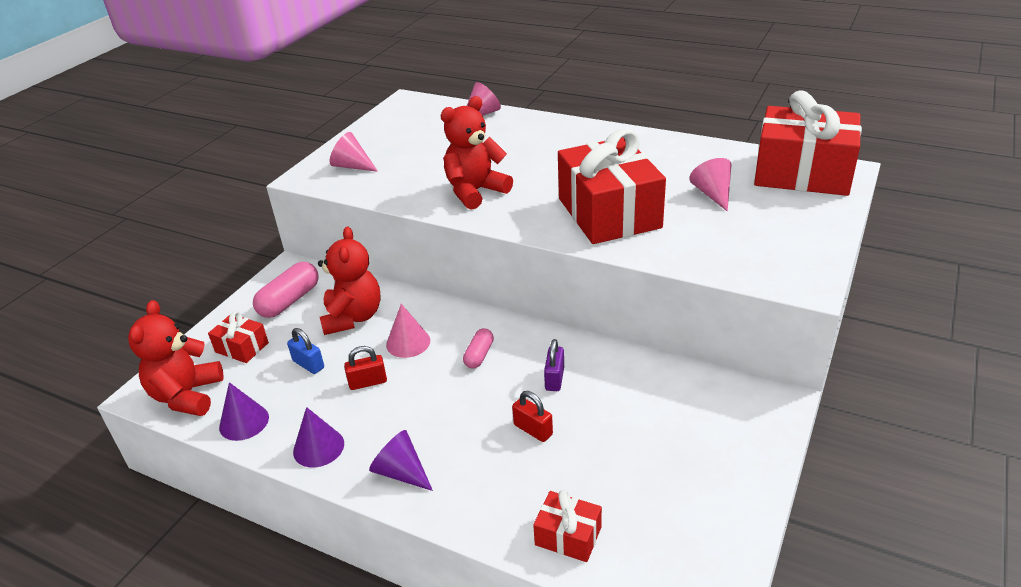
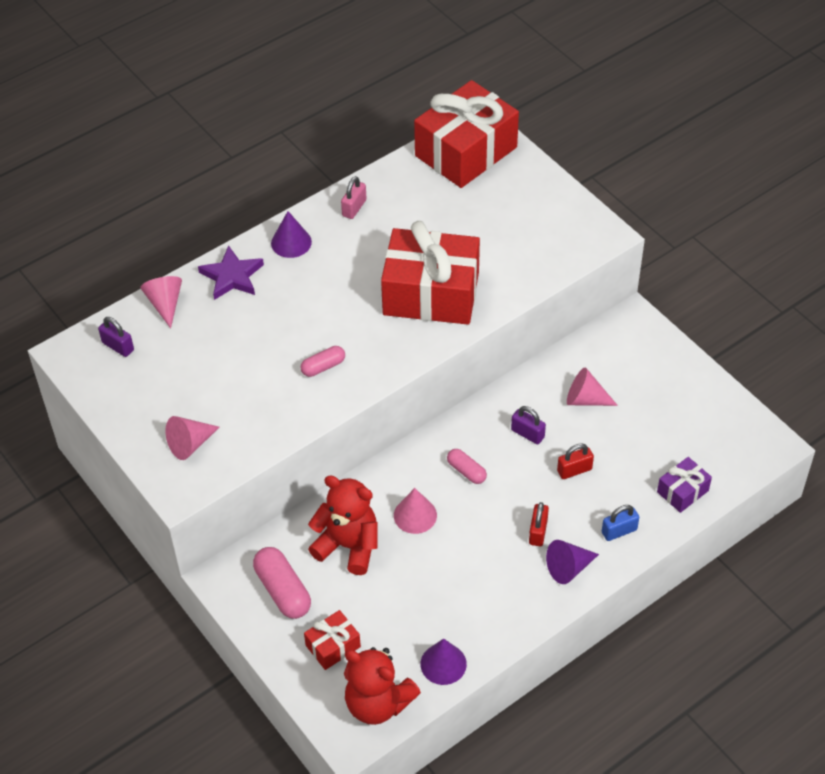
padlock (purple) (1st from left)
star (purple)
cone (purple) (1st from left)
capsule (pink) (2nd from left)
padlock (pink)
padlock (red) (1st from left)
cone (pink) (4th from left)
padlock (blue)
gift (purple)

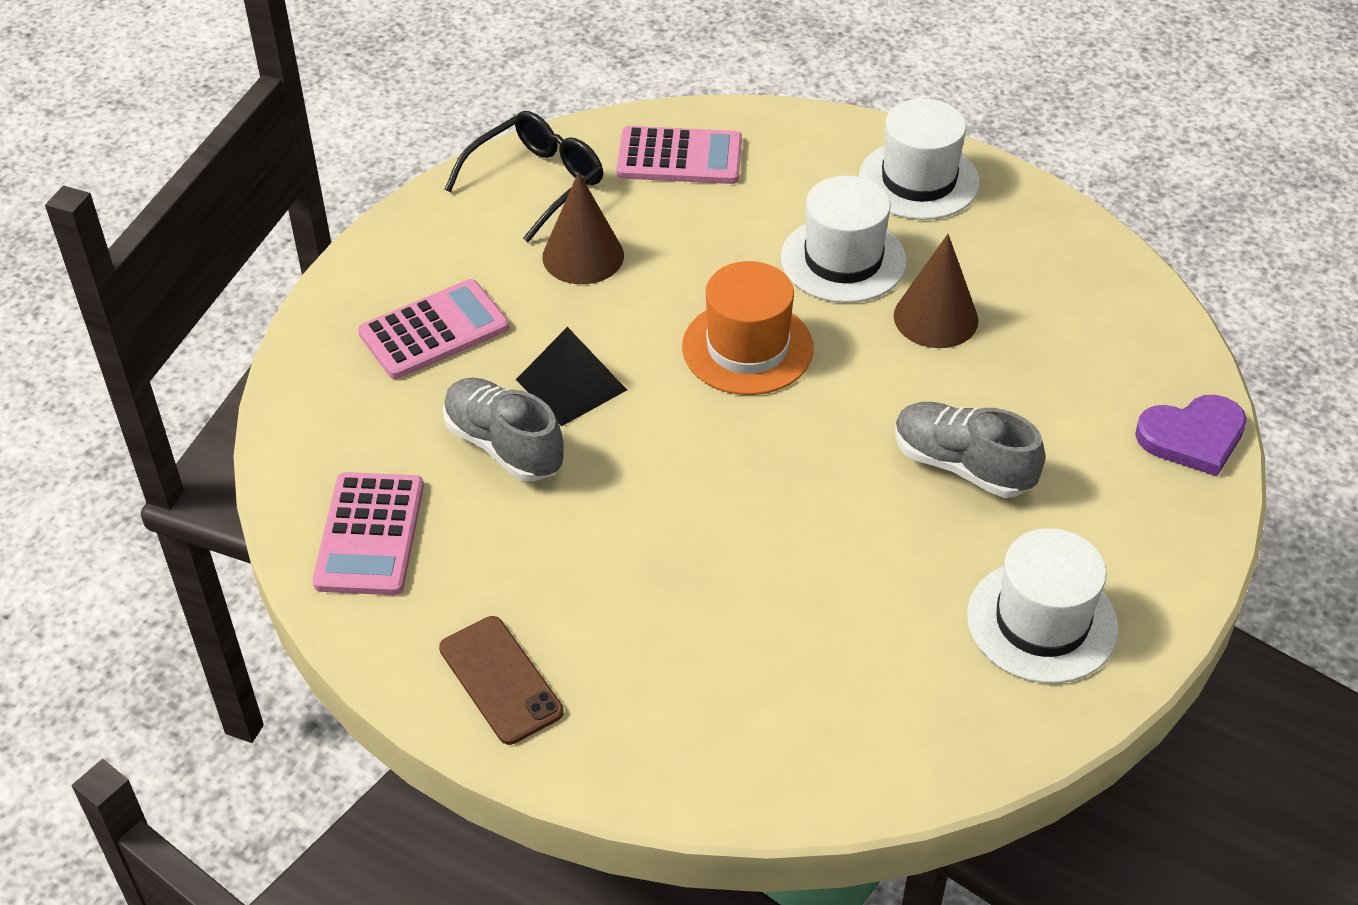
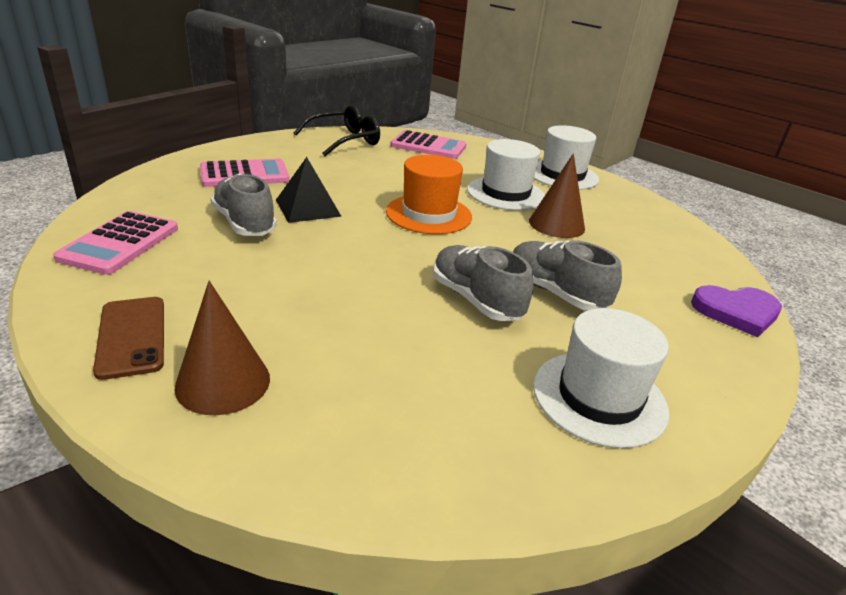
cone (brown) (1st from left)
shoe (grey) (2nd from left)

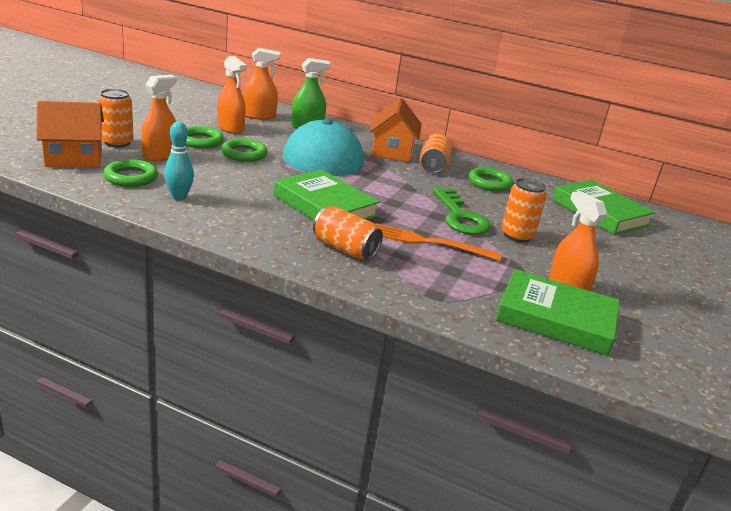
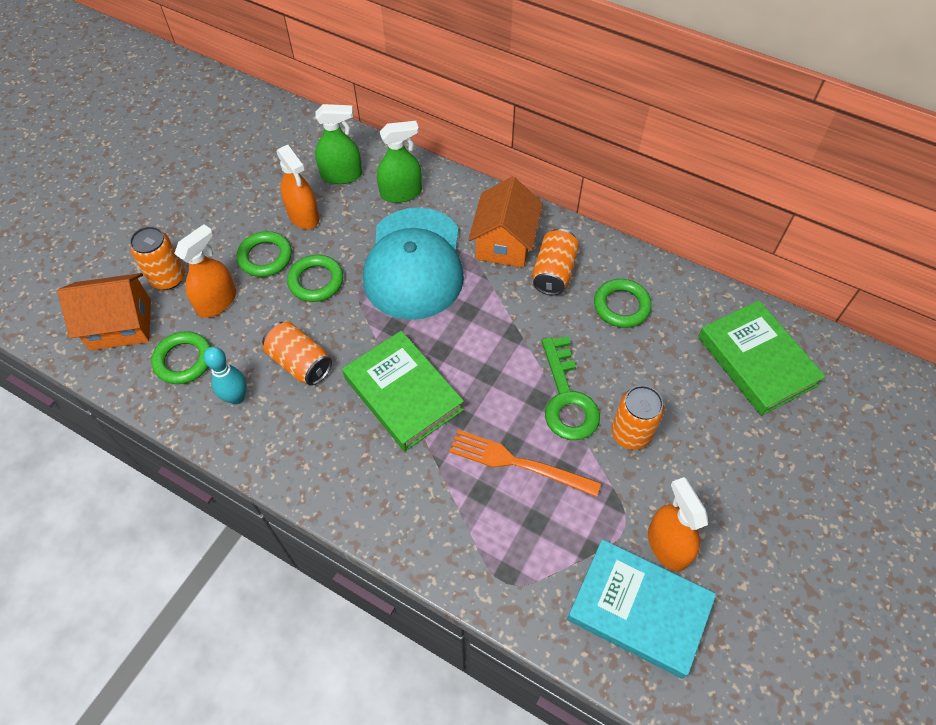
can (orange) (2nd from left)
spray bottle (green) (1st from left)
book (turquoise)

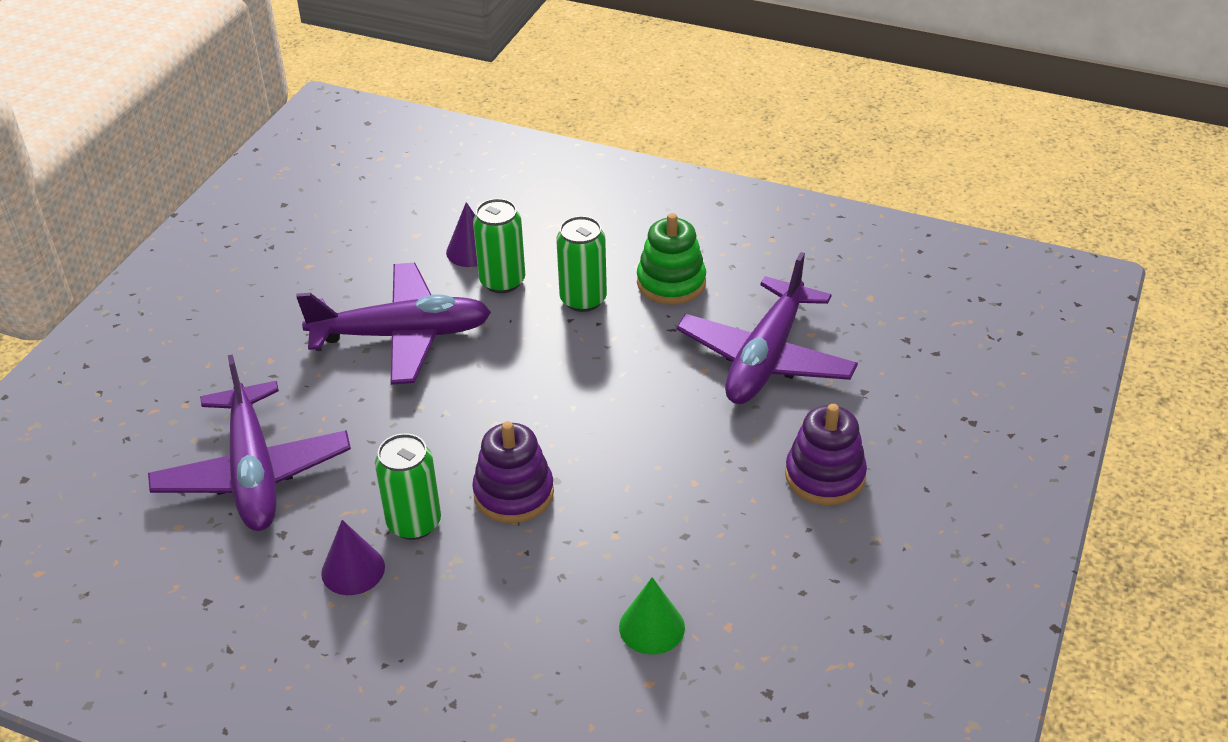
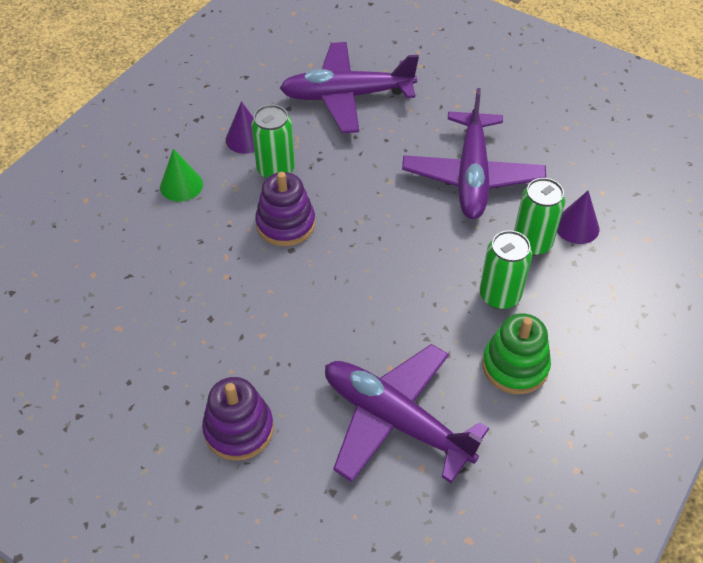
cone (green)

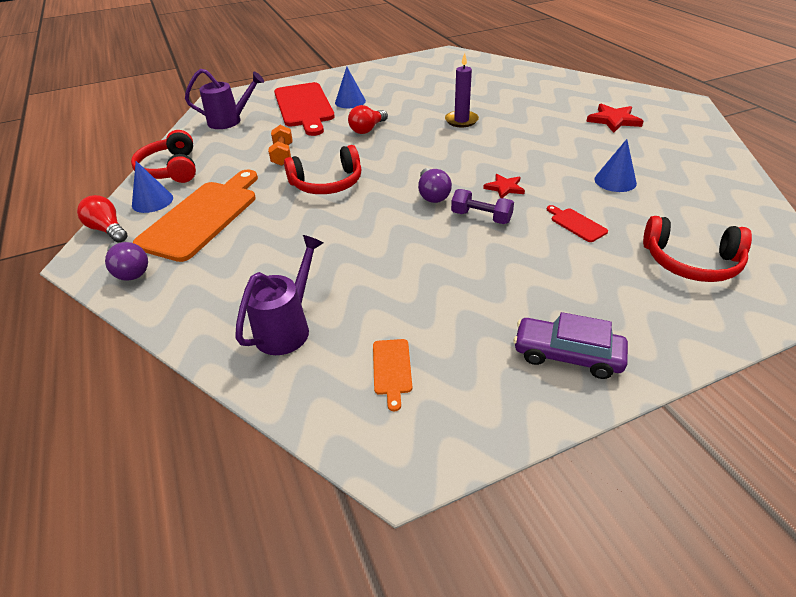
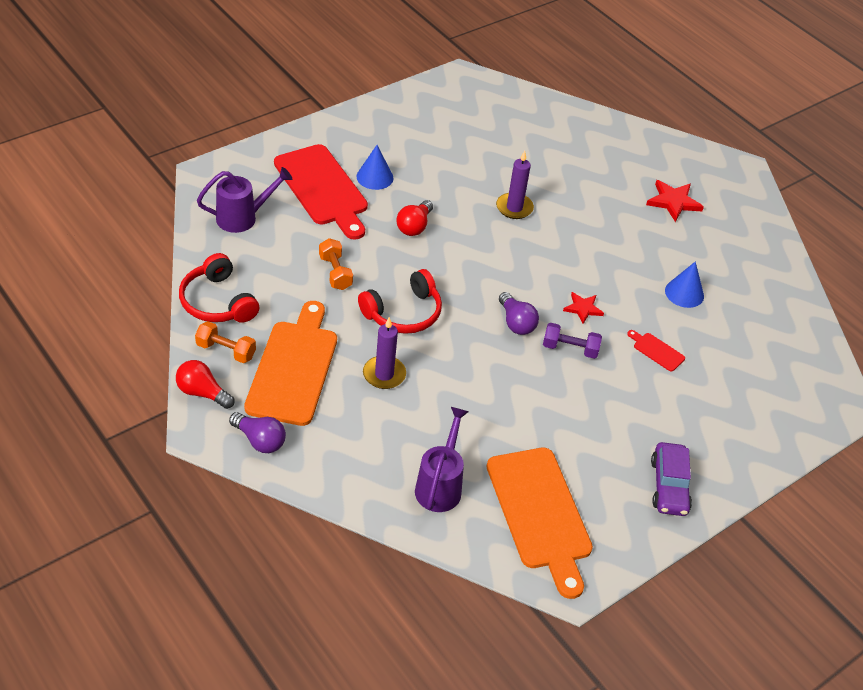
dumbbell (orange) (1st from left)
candle (purple) (1st from left)
cutting board (orange) (2nd from left)
car (purple)
headphones (red) (3rd from left in the first image)

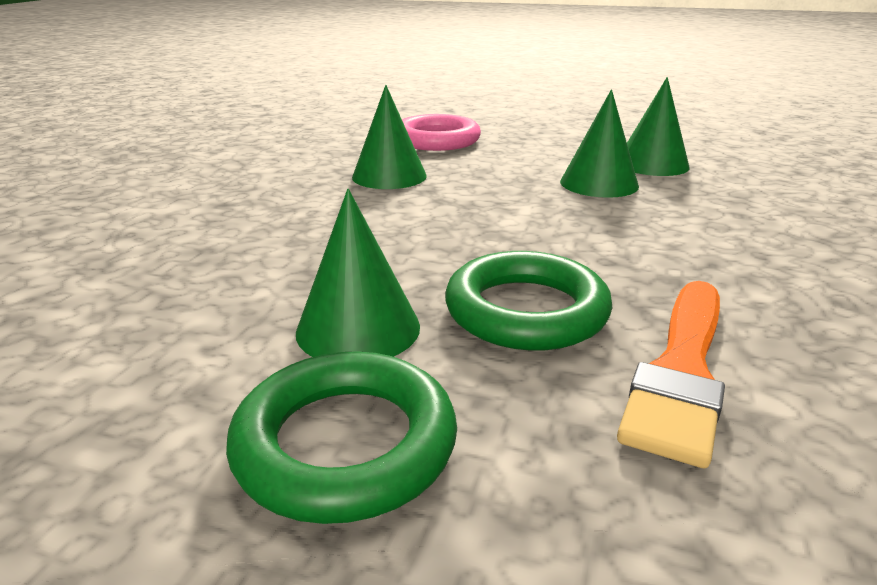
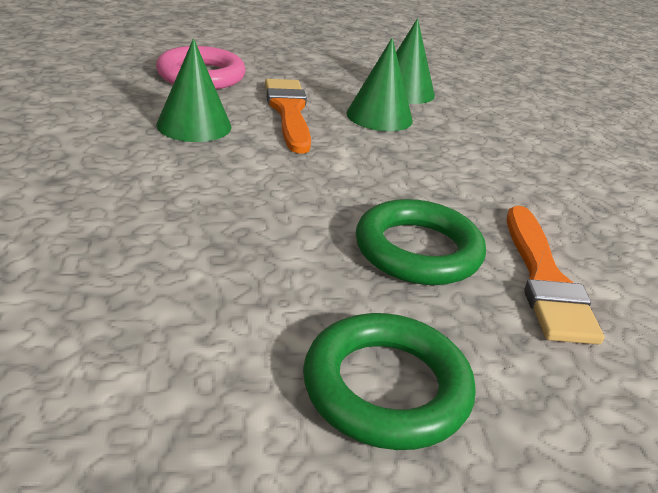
brush (orange) (1st from left)
cone (green) (1st from left in the first image)

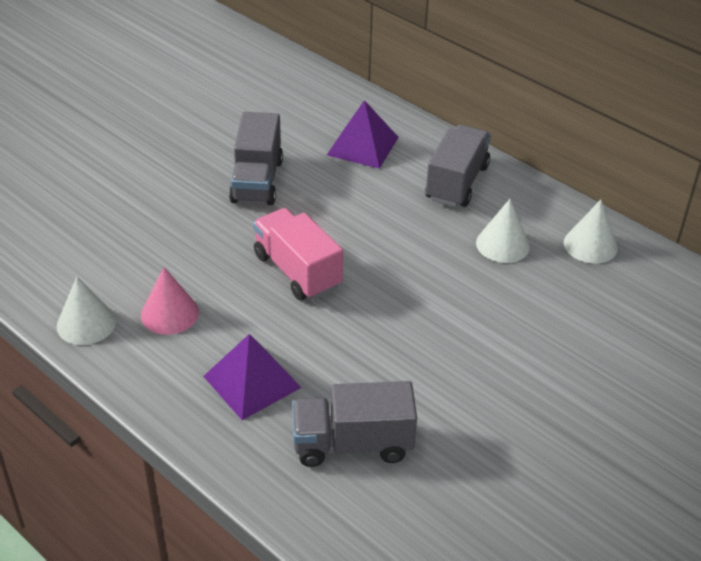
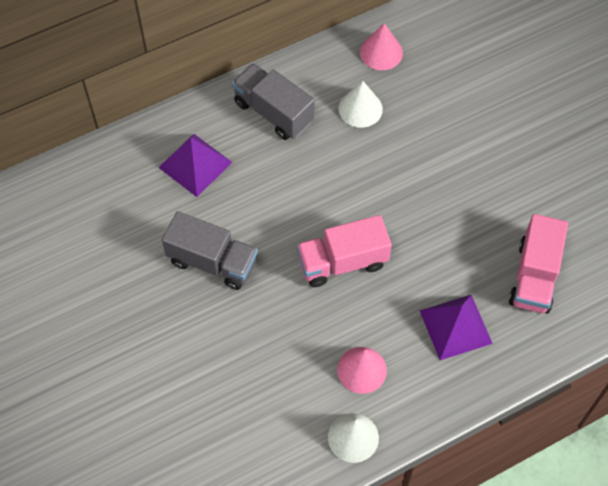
cone (pink) (2nd from left)
truck (pink) (2nd from left)

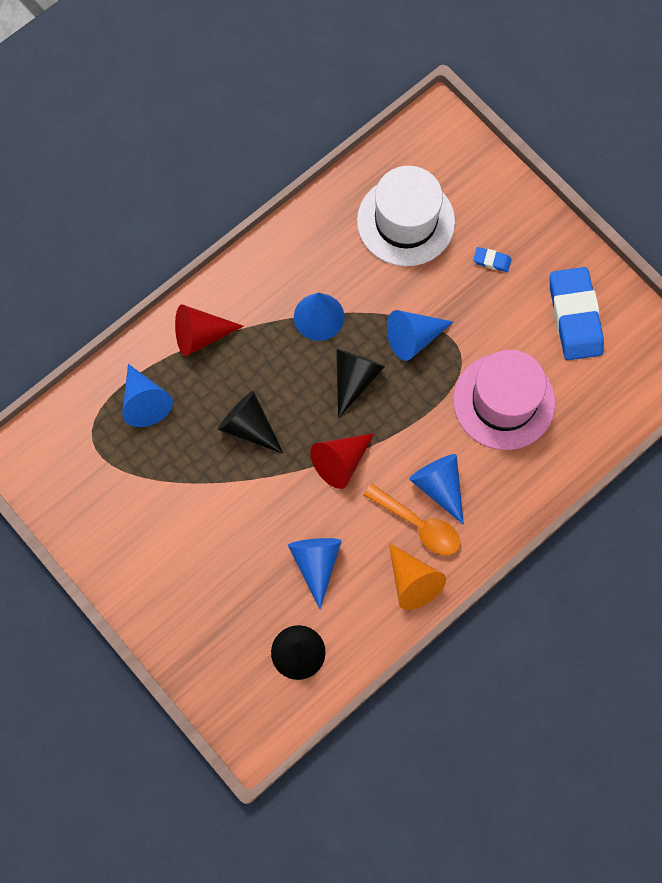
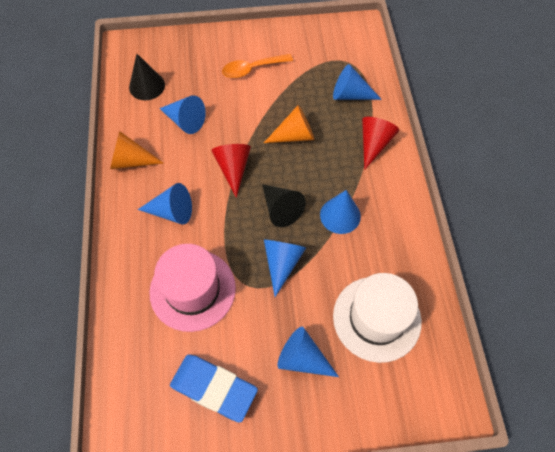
spoon (orange)
cone (orange) (2nd from left)
cone (blue) (4th from left)

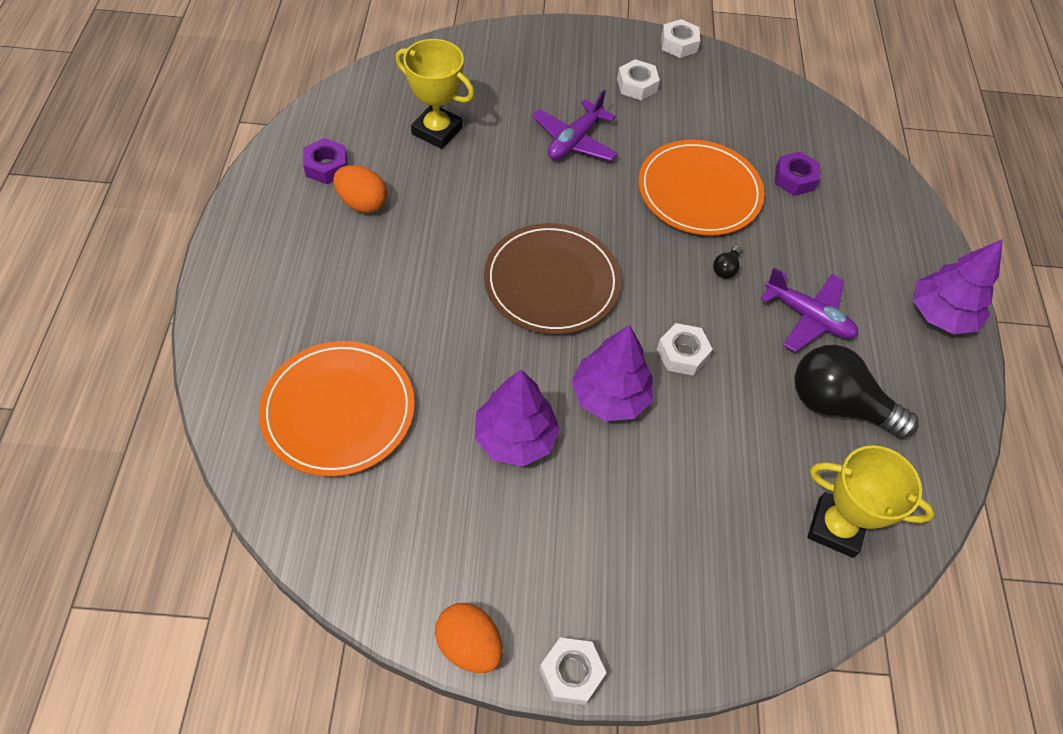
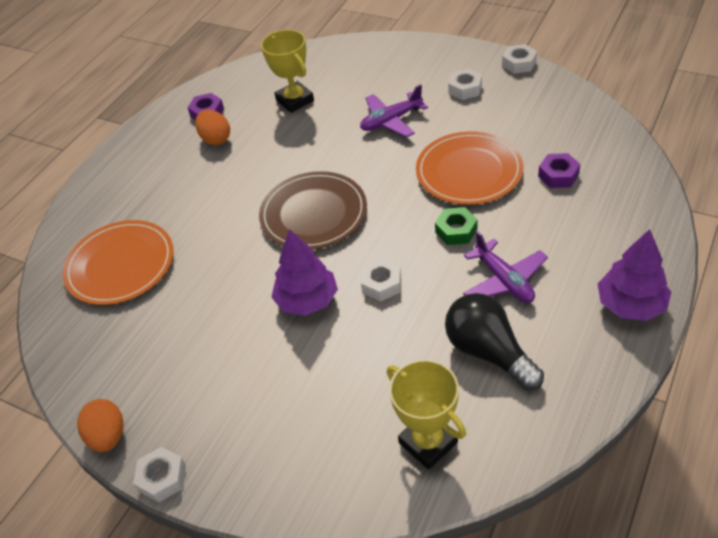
nut (green)
tree (purple) (1st from left in the first image)

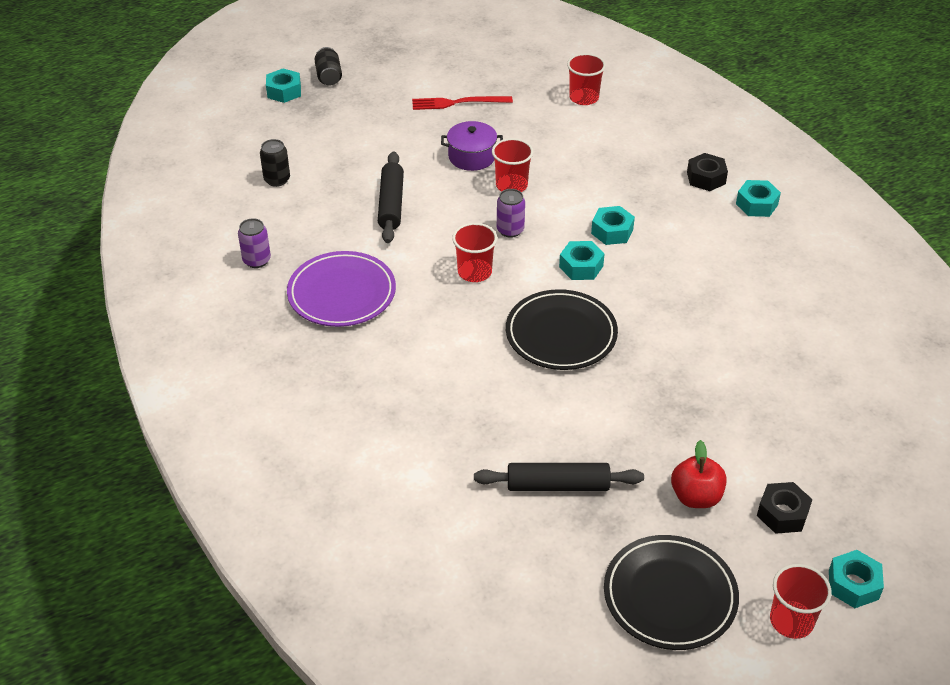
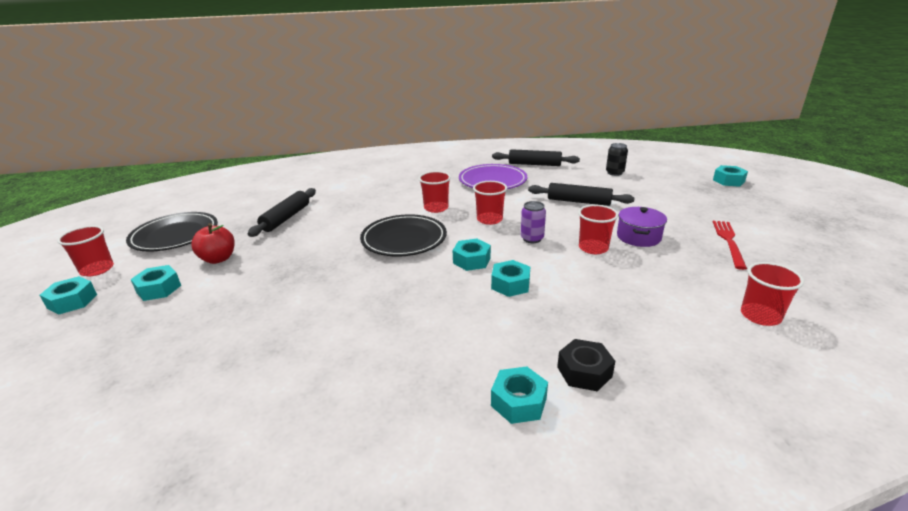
nut (turquoise) (2nd from left)
cup (red) (2nd from left)
rolling pin (black) (2nd from left)
can (black) (2nd from left in the first image)

